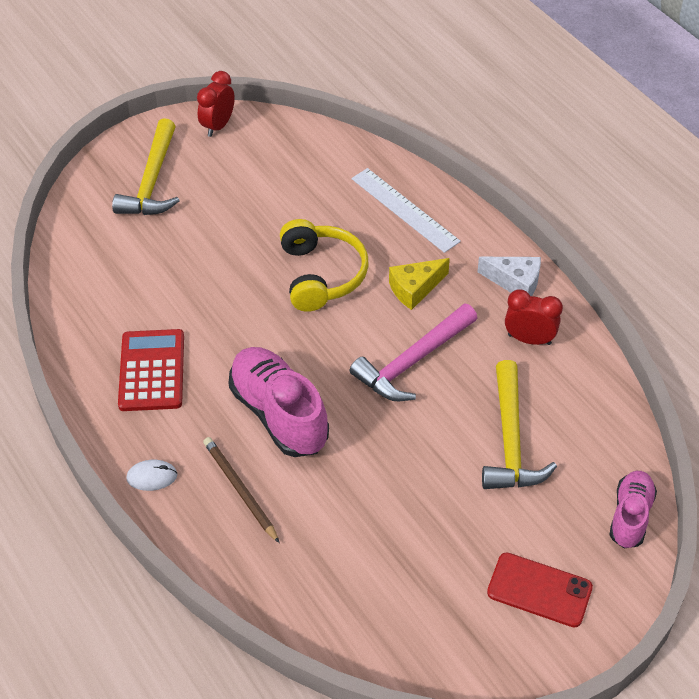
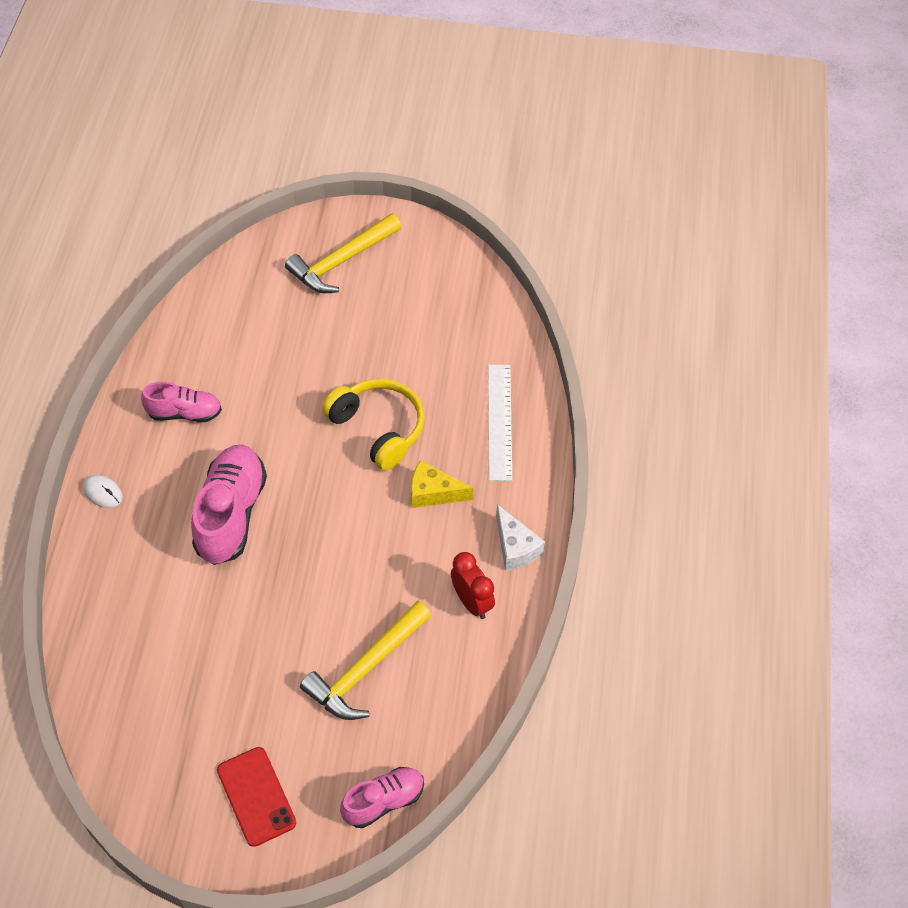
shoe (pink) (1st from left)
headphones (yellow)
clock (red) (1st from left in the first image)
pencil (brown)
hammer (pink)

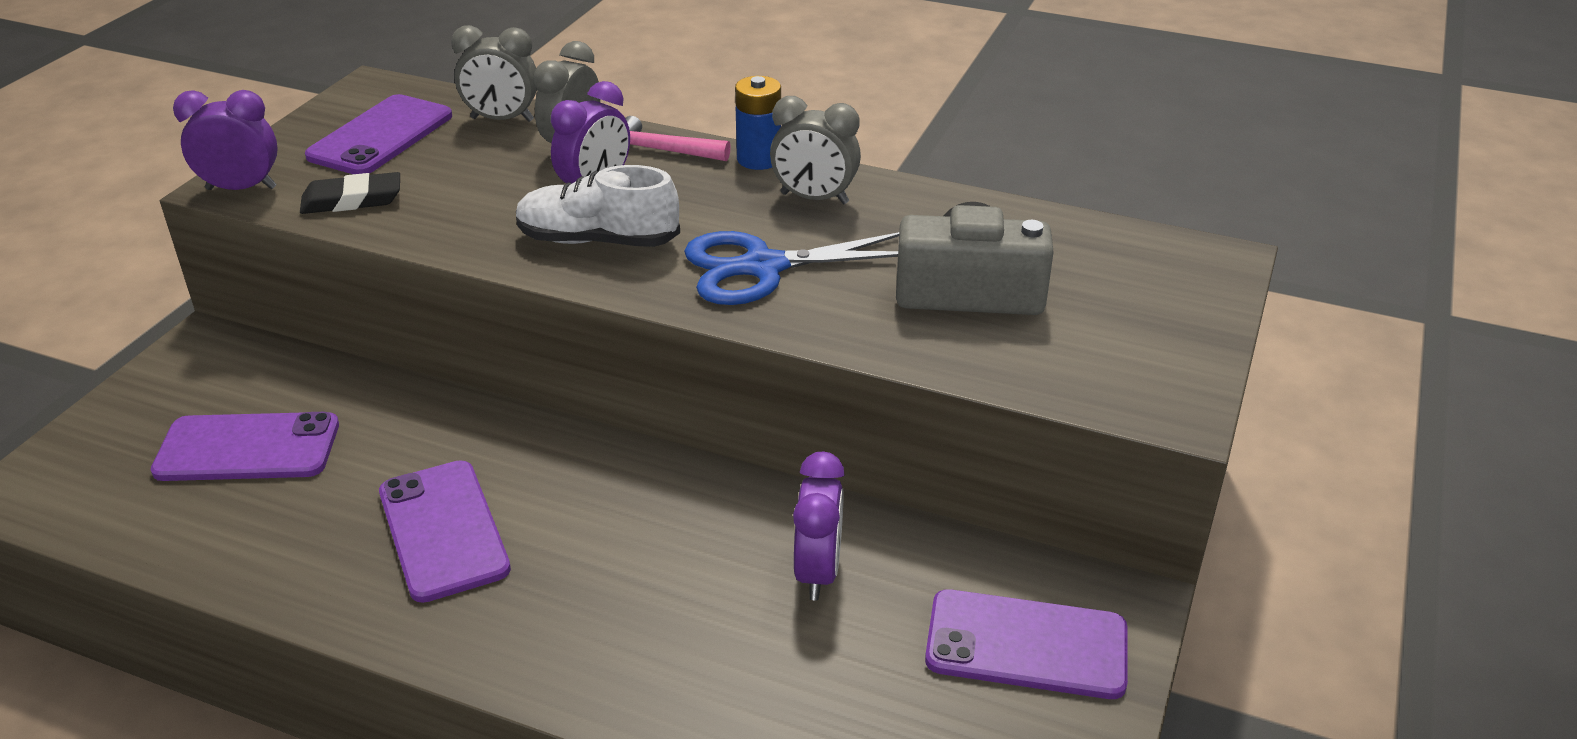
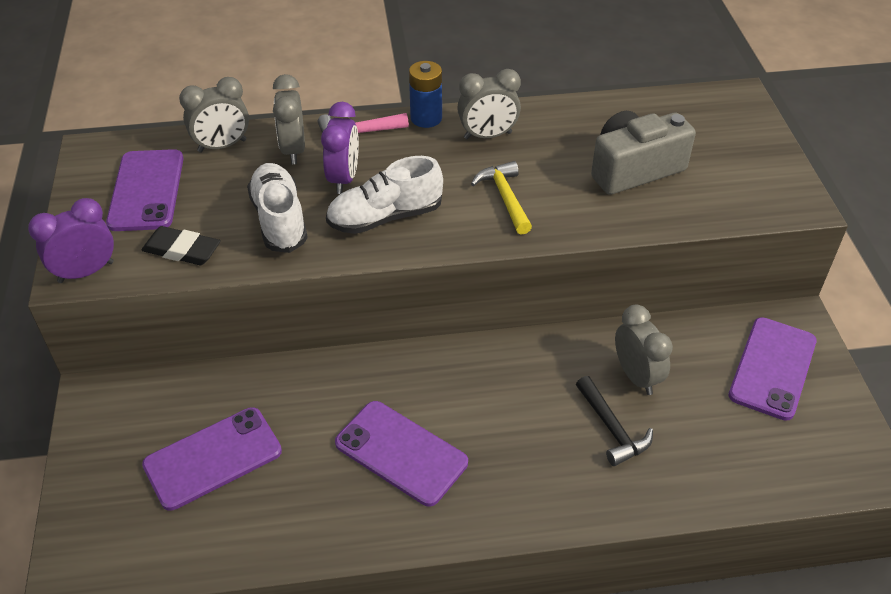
eraser (black)
shoe (white) (1st from left)
hammer (yellow)
hammer (black)
clock (grey) (4th from left)
phone (purple) (4th from left)

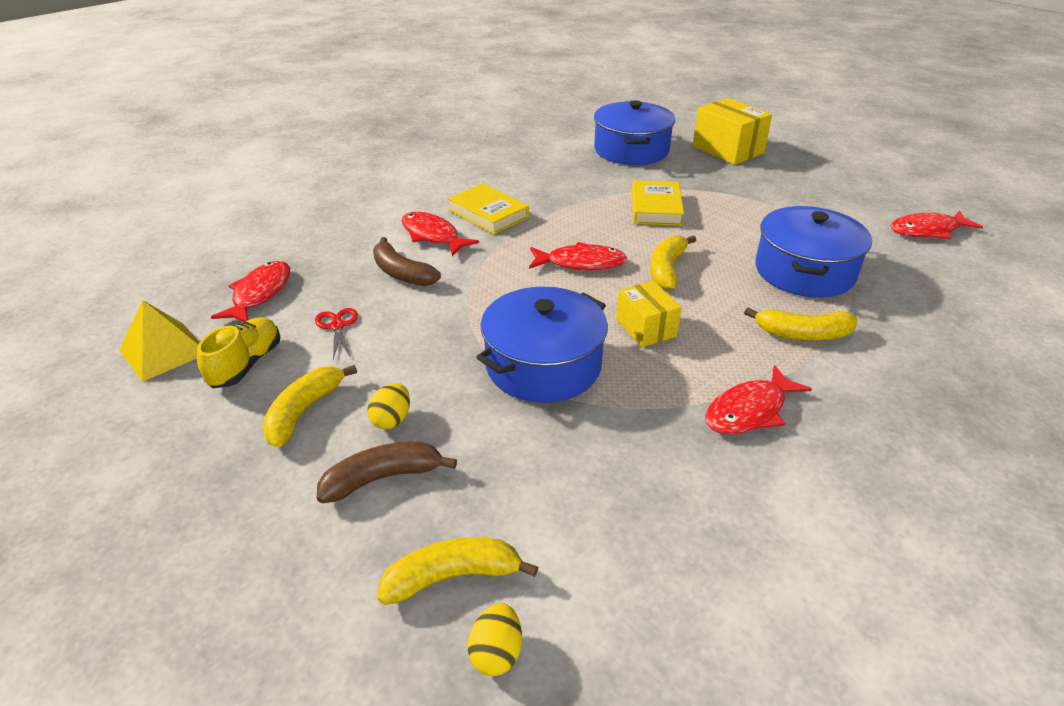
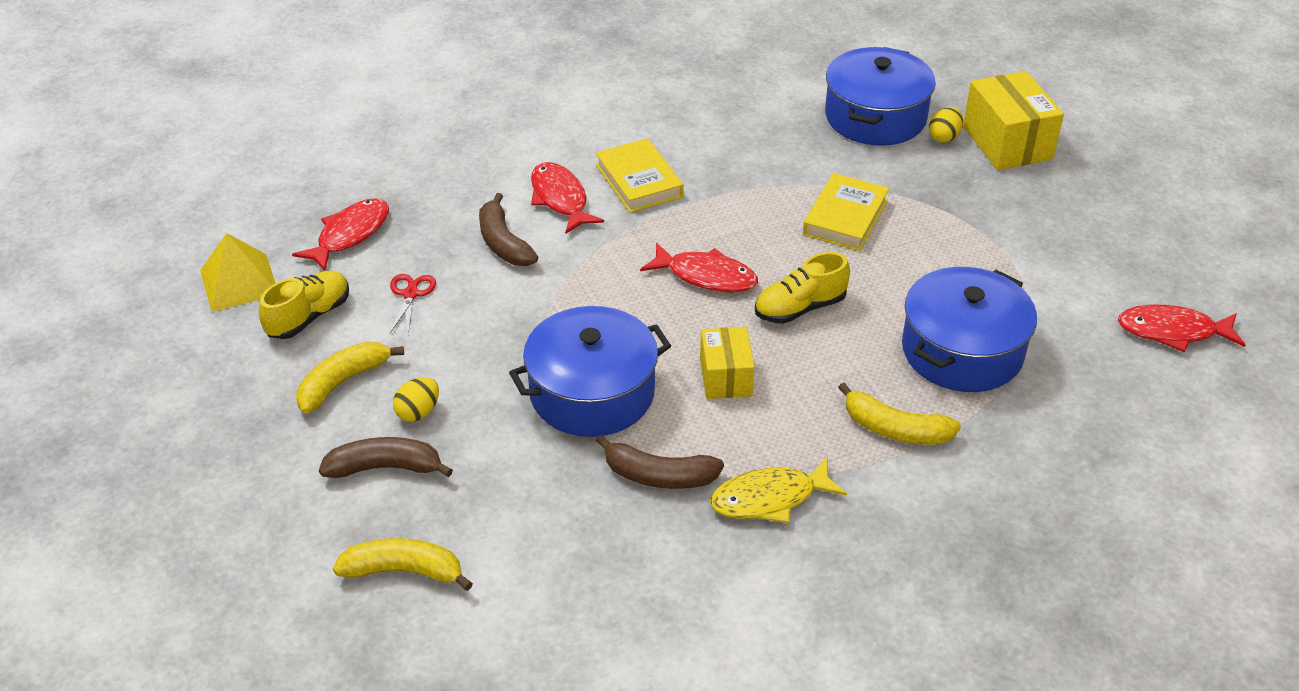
banana (brown) (3rd from left)
fish (yellow)
shoe (yellow) (2nd from left)
egg (yellow) (2nd from left)

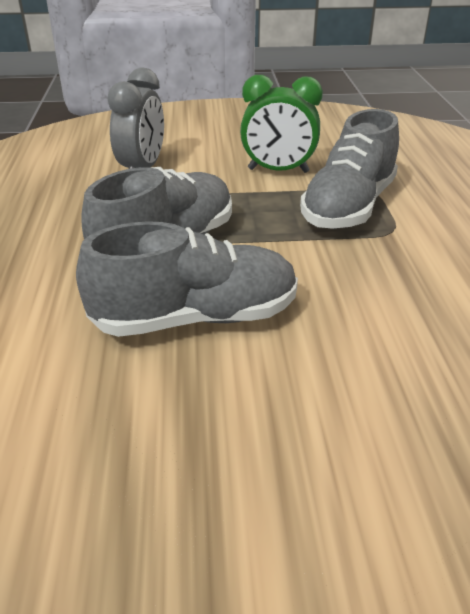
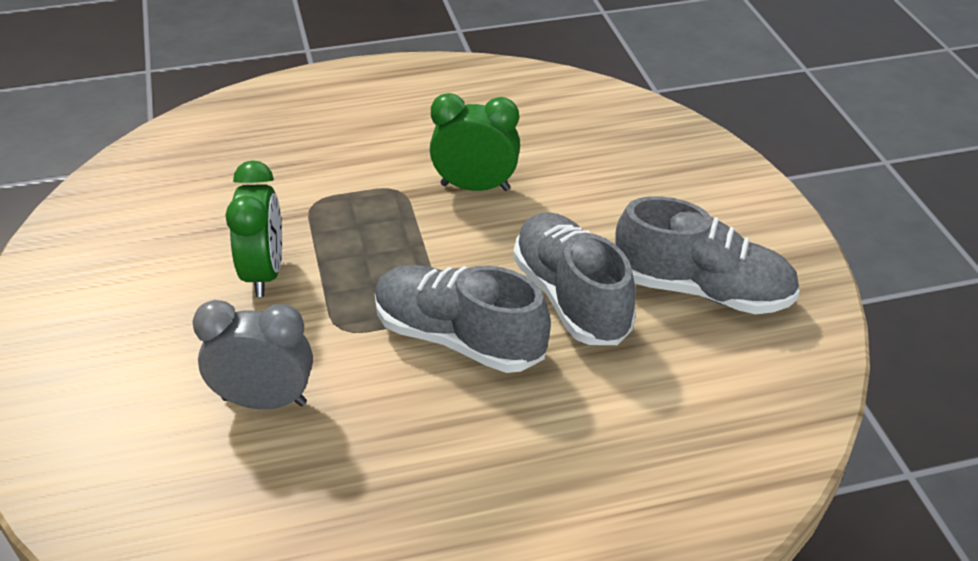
clock (green) (2nd from left)
shoe (grey) (3rd from left)

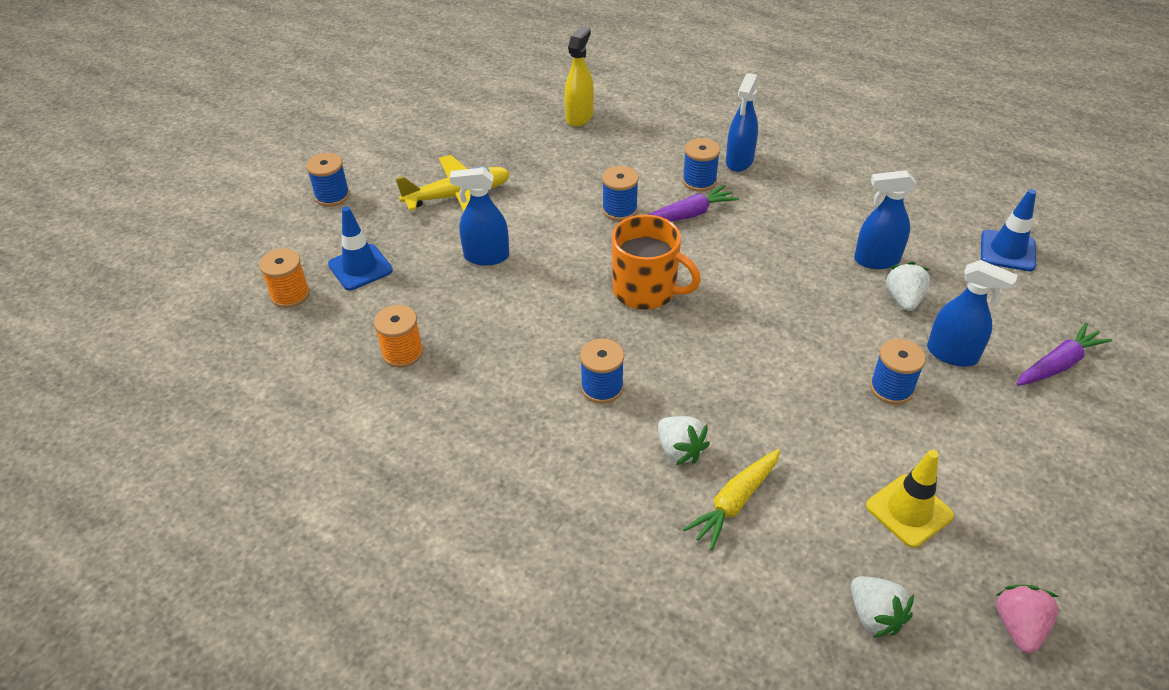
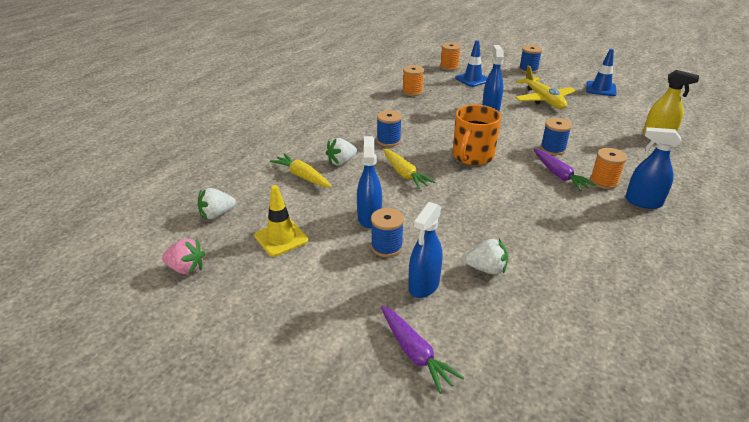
spray bottle (blue) (1st from left)
carrot (yellow) (2nd from left)
traffic cone (blue) (2nd from left)
spool (orange) (3rd from left)

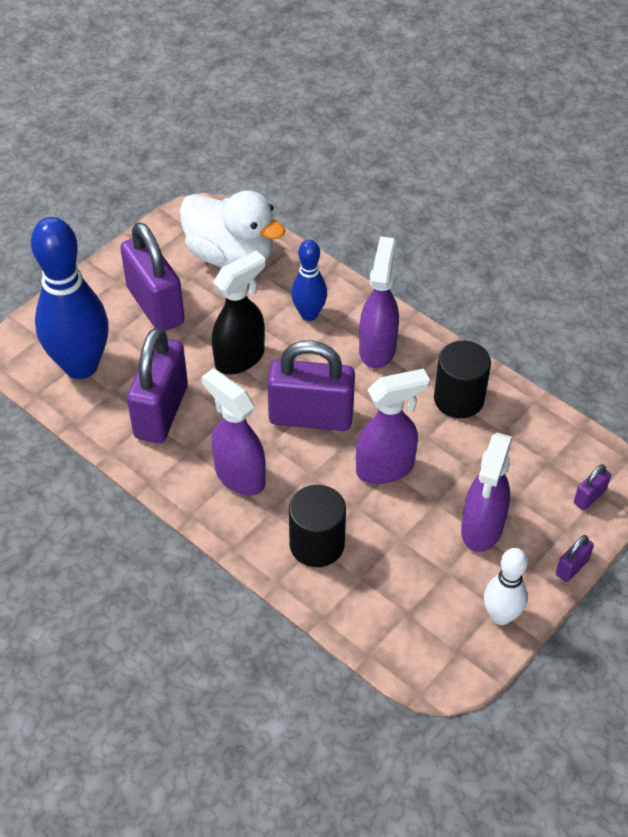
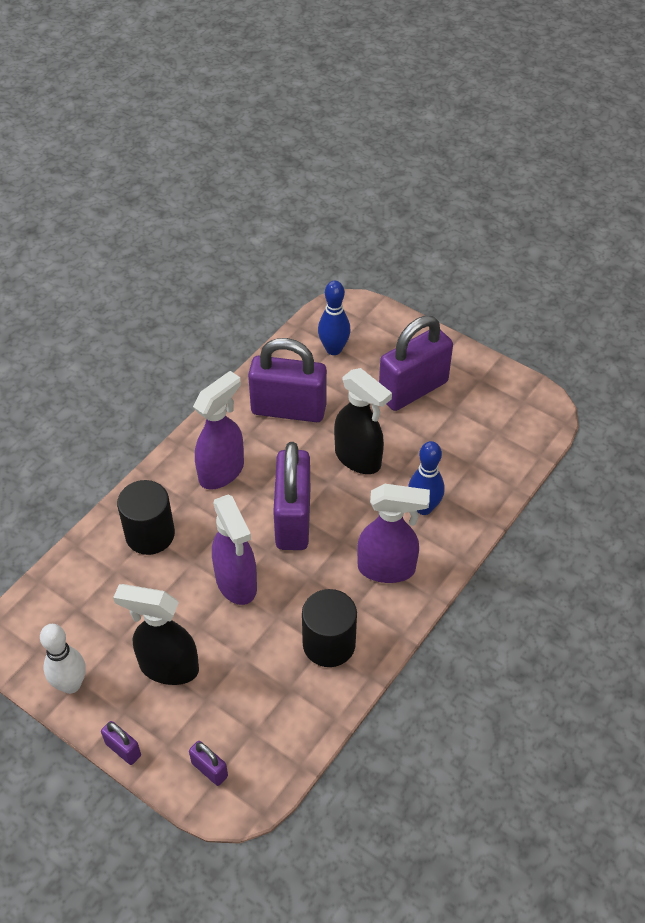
spray bottle (black) (1st from left)
bowling pin (blue) (1st from left)
duck (white)

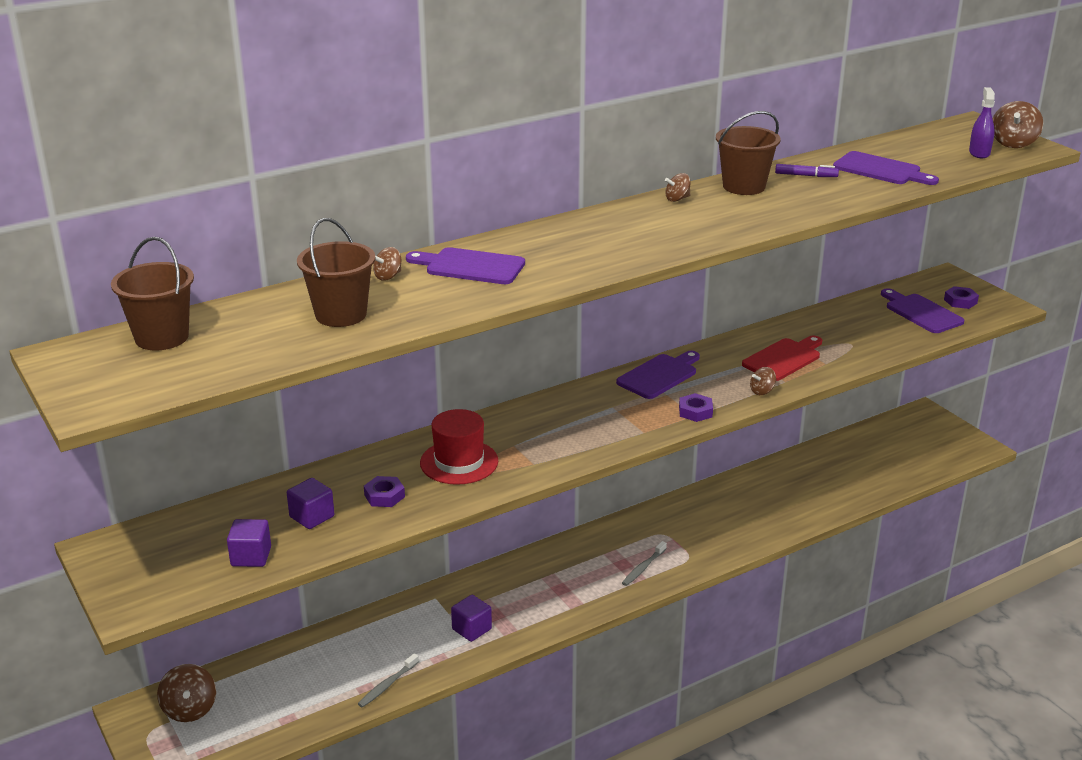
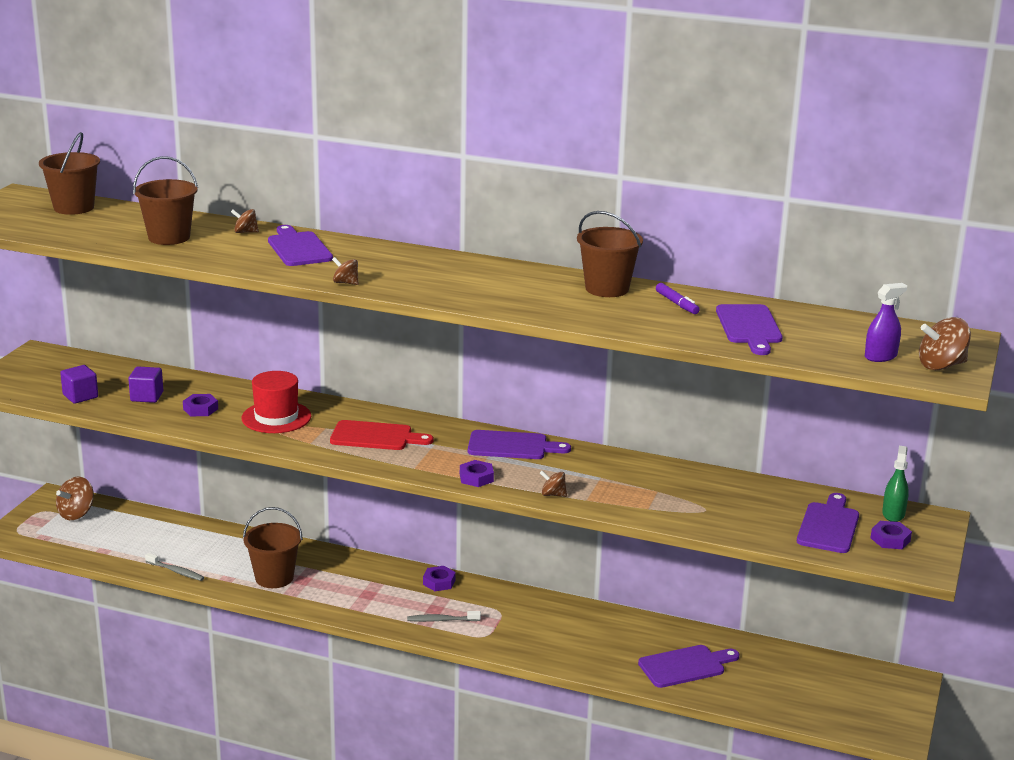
toothbrush (grey) (1st from left)
bucket (brown) (3rd from left)
cutting board (red)
spinning top (brown) (3rd from left)
nut (purple) (2nd from left)
cutting board (purple) (3rd from left)
spray bottle (green)

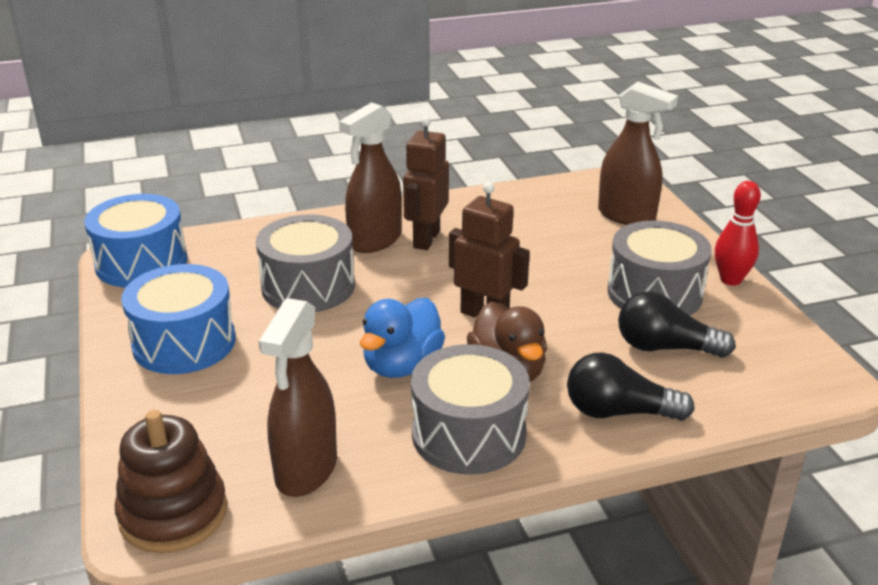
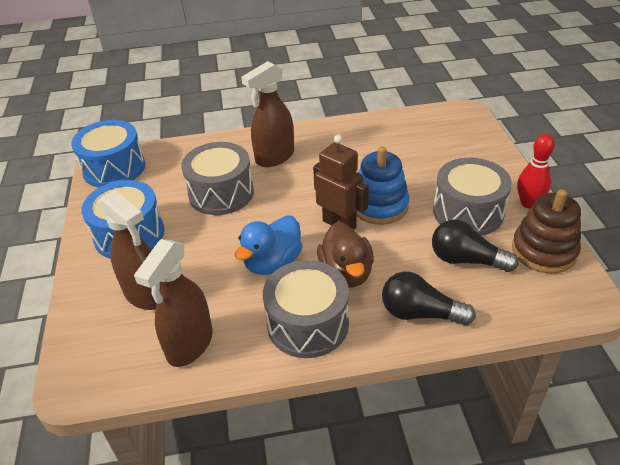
spray bottle (brown) (1st from left)
stacking toy (blue)
stacking toy (brown)
robot (brown) (1st from left in the first image)

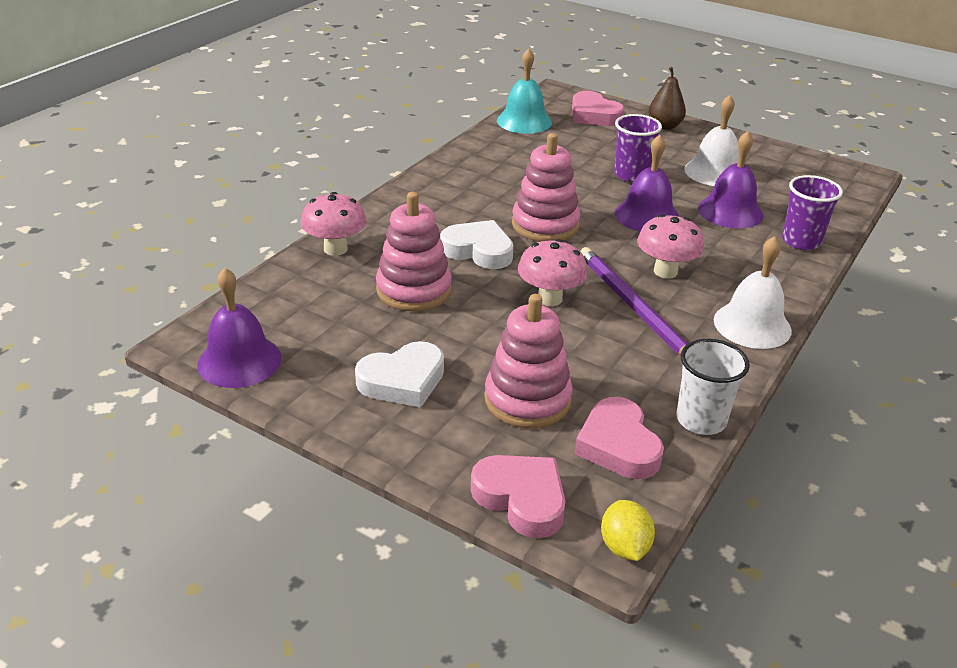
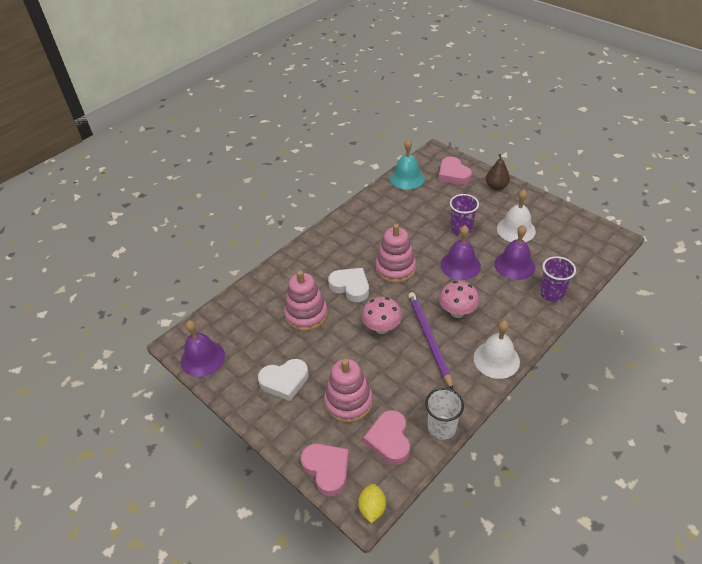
mushroom (pink) (1st from left in the first image)

